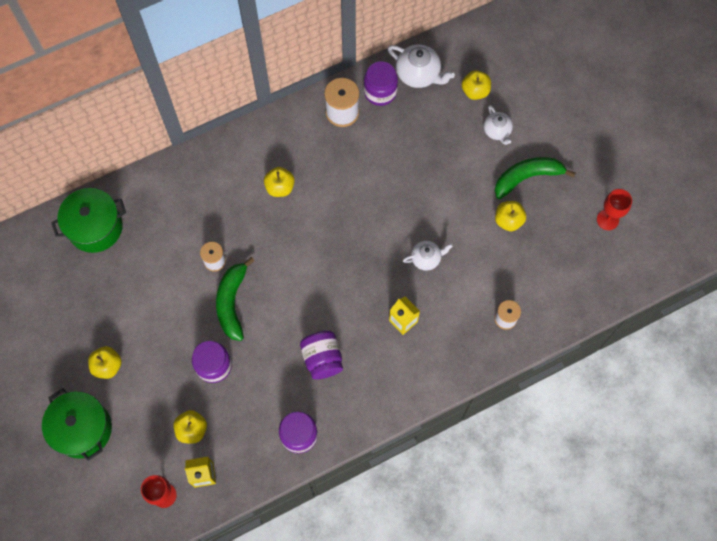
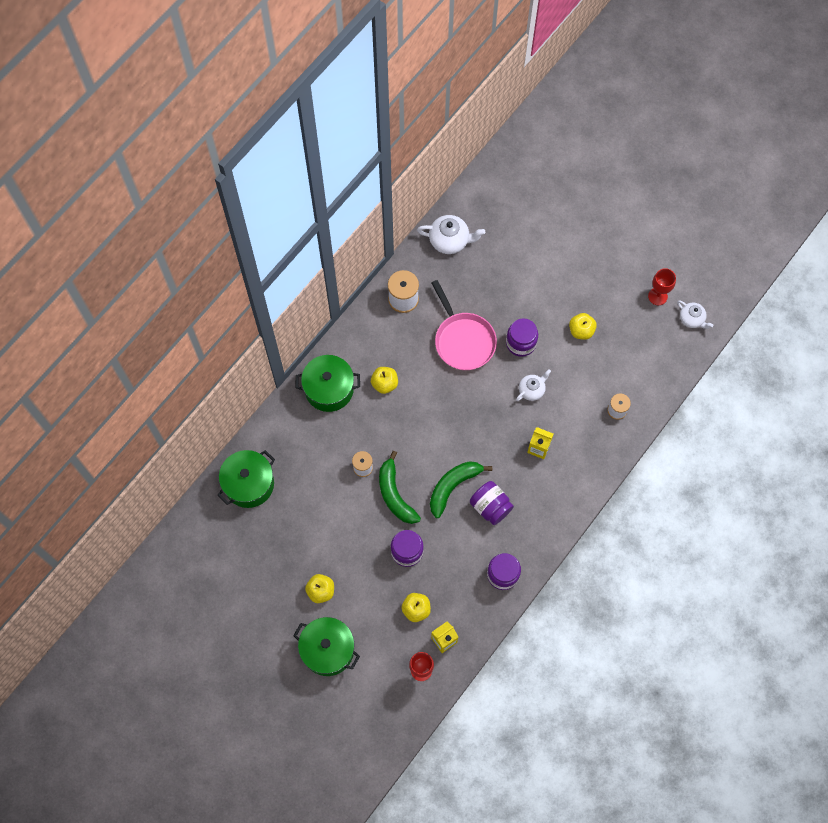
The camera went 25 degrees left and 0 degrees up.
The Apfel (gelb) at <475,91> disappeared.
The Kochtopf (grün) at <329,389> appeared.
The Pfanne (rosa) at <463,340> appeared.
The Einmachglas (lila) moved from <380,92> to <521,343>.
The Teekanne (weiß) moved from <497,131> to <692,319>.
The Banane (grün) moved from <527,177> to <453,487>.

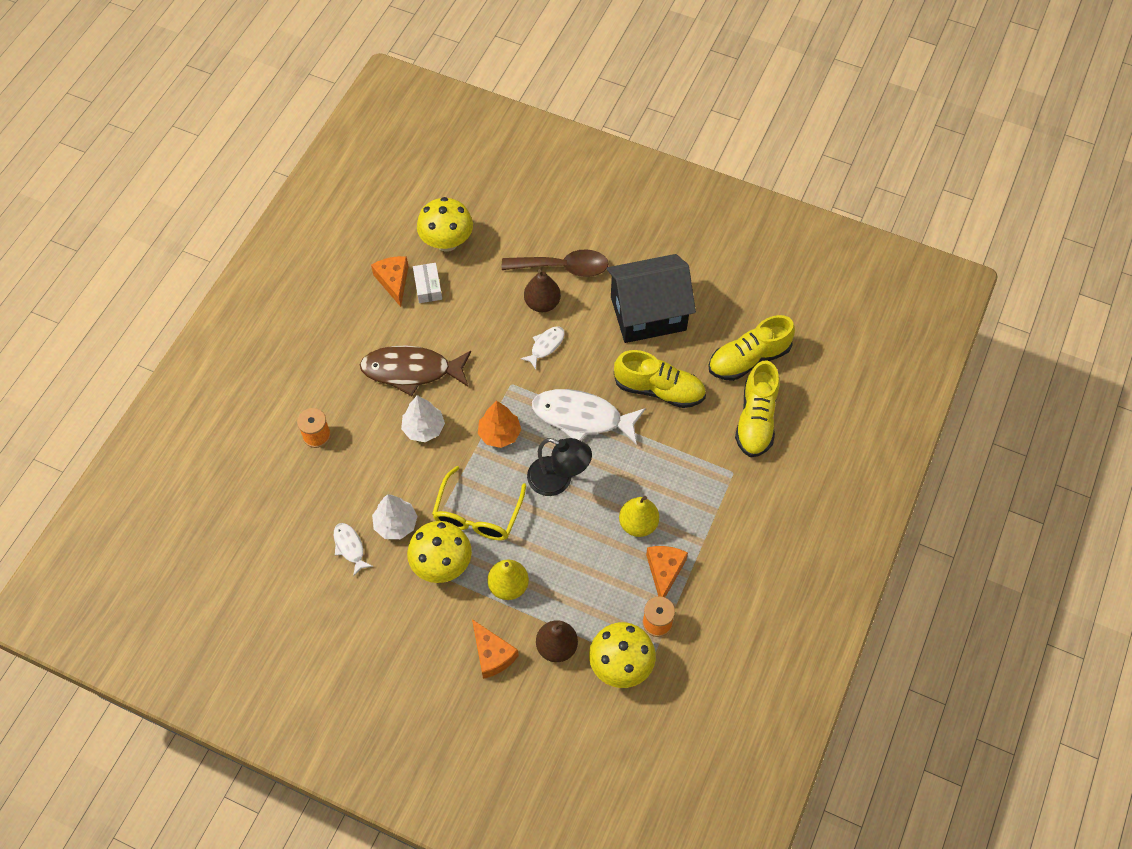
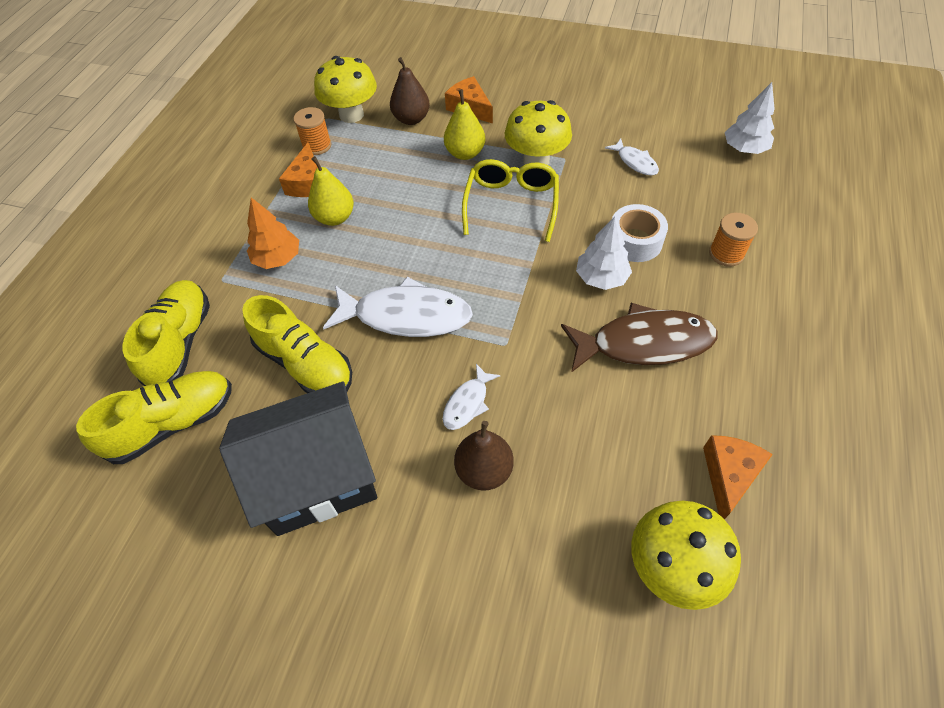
The camera went 175 degrees right and 5 degrees down.
The Schachtel (weiß) at <428,287> disappeared.
The Löffel (braun) at <563,267> disappeared.
The Lampe (schwarz) at <558,480> disappeared.
The Klebeband (weiß) at <634,241> appeared.
The Baum (weiß) moved from <396,524> to <744,149>.
The Baum (orange) moved from <499,434> to <277,258>.
The Käse (orange) at <393,281> turned 135 degrees counterclockwise.
The Schuh (gelb) at <659,390> turned 150 degrees counterclockwise.

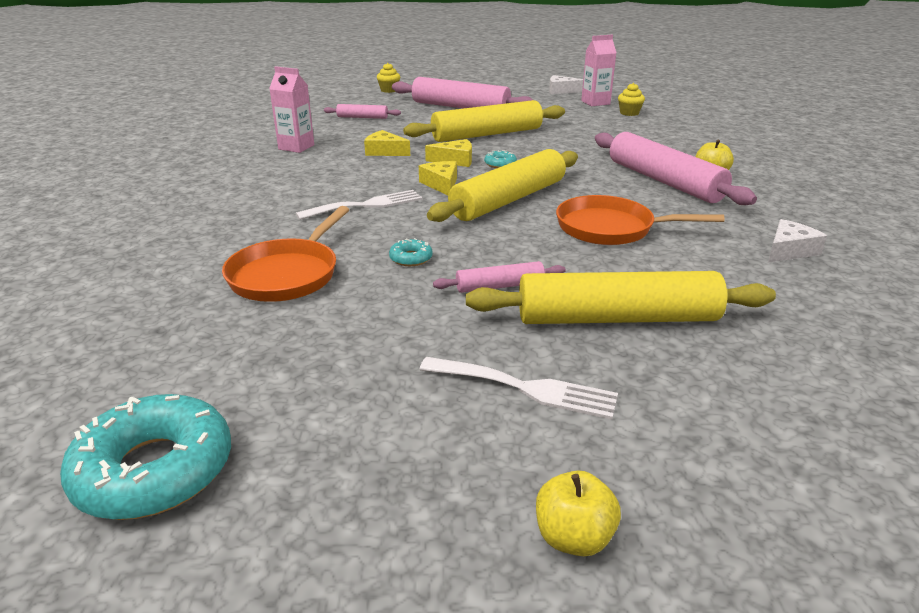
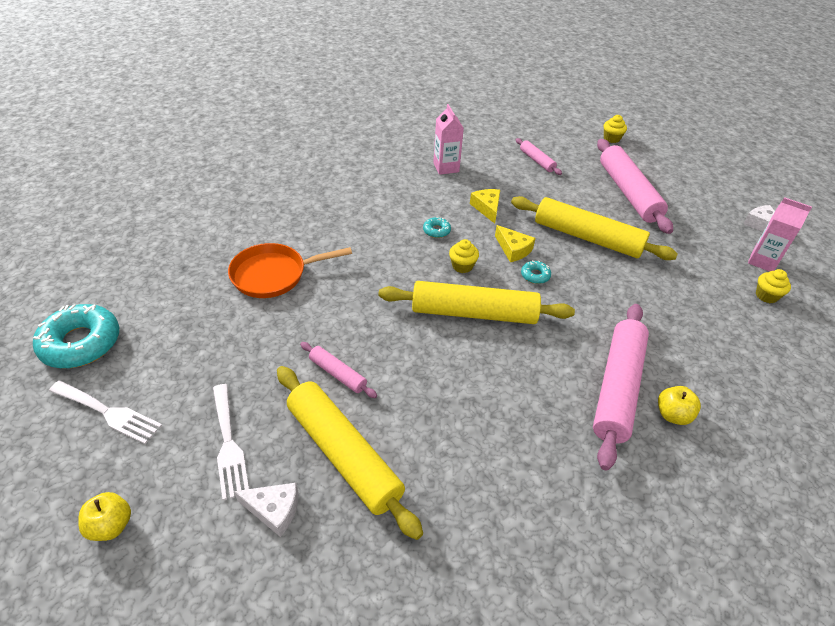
The camera went 50 degrees right and 15 degrees up.
The Pfanne (orange) at <611,228> disappeared.
The Gabel (weiß) moved from <366,205> to <108,413>.
The Donut (türkis) moved from <411,258> to <436,231>.
The Käse (weiß) moved from <788,251> to <274,510>.
The Käse (gelb) at <441,184> was replaced by the Muffin (gelb) at <462,266>.

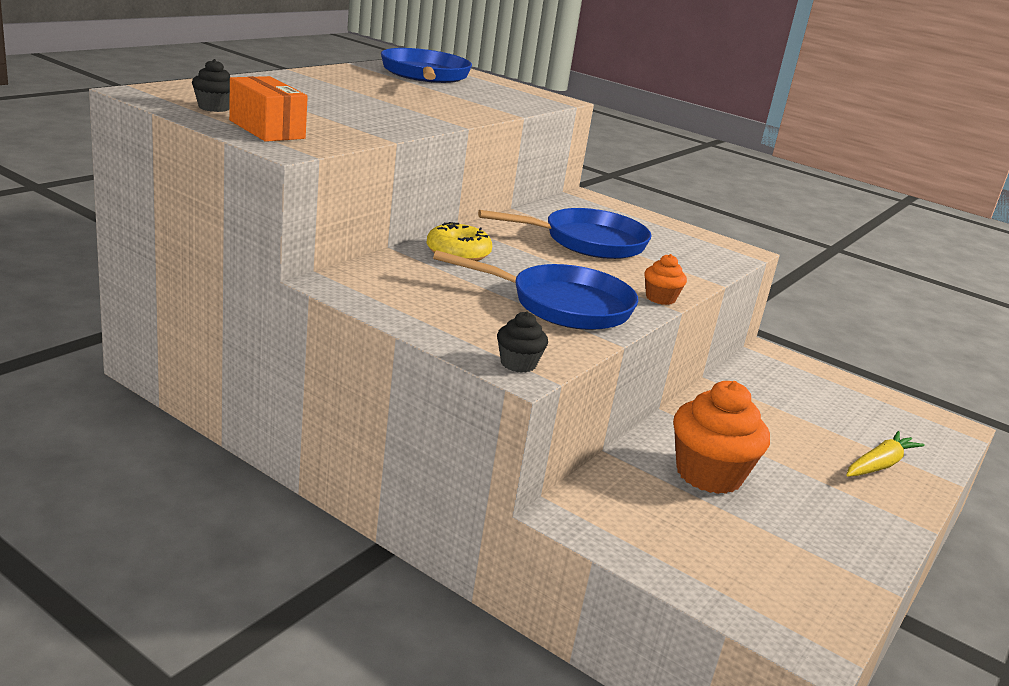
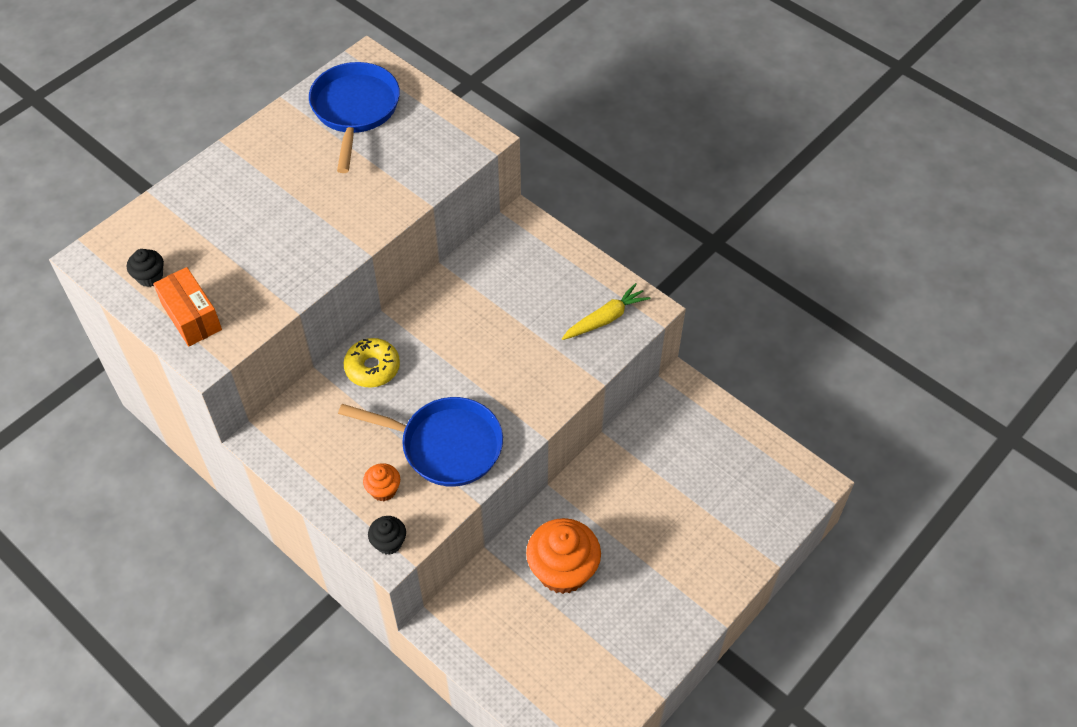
The camera went 10 degrees right and 30 degrees up.
The Pfanne (blau) at <588,242> disappeared.
The Muffin (orange) moved from <660,298> to <383,490>.
The Karotte (gelb) moved from <879,464> to <605,318>.

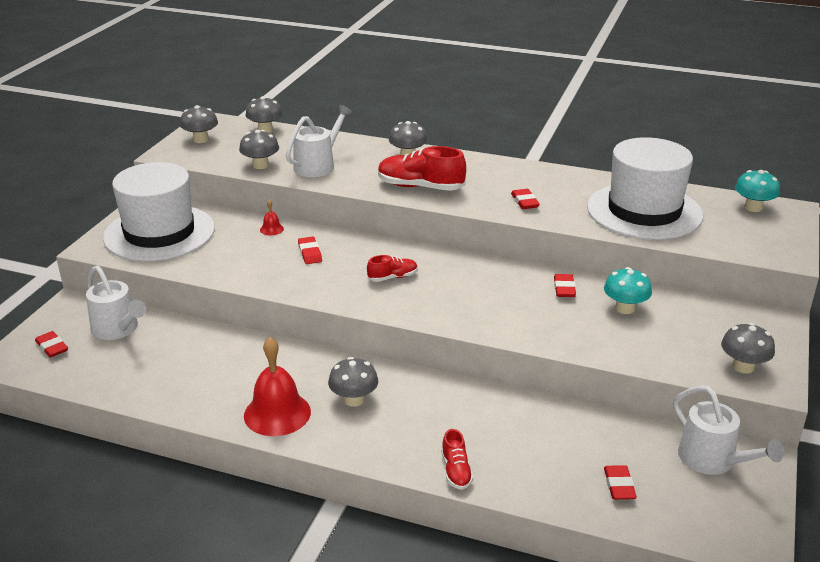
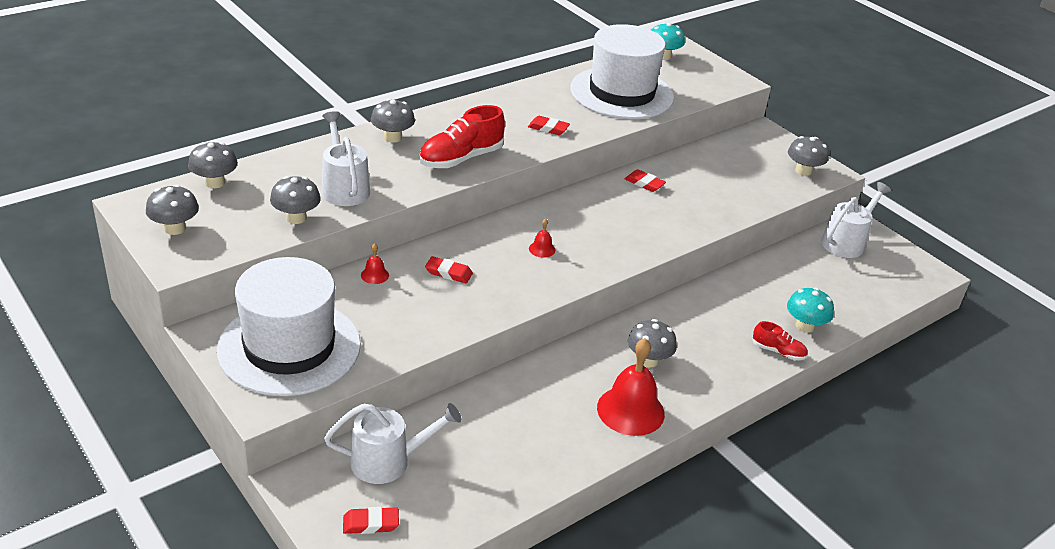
The camera went 60 degrees left and 5 degrees up.
The Radiergummi (rot) at <619,485> disappeared.
The Pilz (türkis) moved from <625,308> to <805,326>.
The Schuh (rot) at <392,277> was replaced by the Glocke (rot) at <542,249>.
The Gießkanne (weiß) at <712,460> turned 45 degrees counterclockwise.

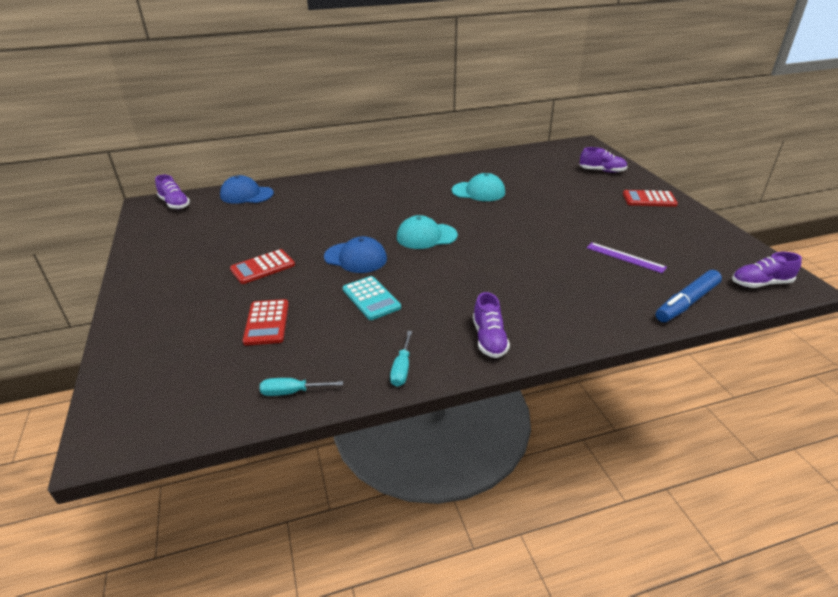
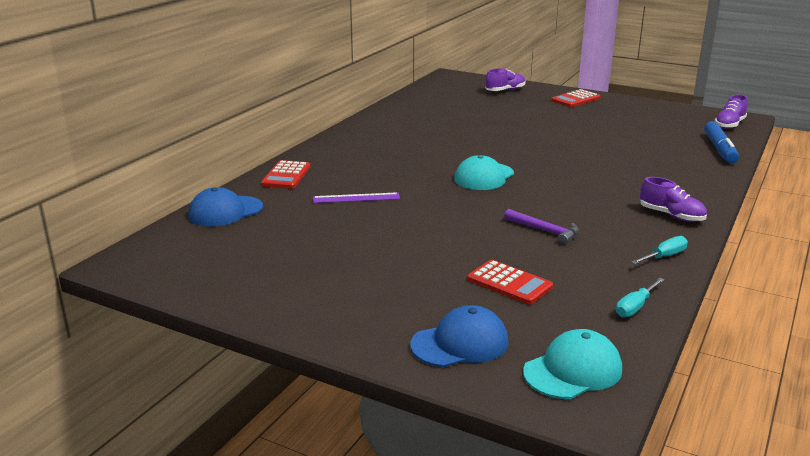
The camera went 45 degrees left and 10 degrees down.
The Schuh (lila) at <175,204> disappeared.
The Taschenrechner (rot) moved from <263,267> to <286,175>.
The Kappe (blau) moved from <355,258> to <460,343>.
The Kappe (türkis) moved from <478,191> to <573,370>.
The Lineal (lila) moved from <625,257> to <356,198>.
The Taschenrechner (türkis) at <371,298> was replaced by the Hammer (lila) at <545,231>.
The Schraubenzieher (türkis) at <402,368> turned 90 degrees counterclockwise.

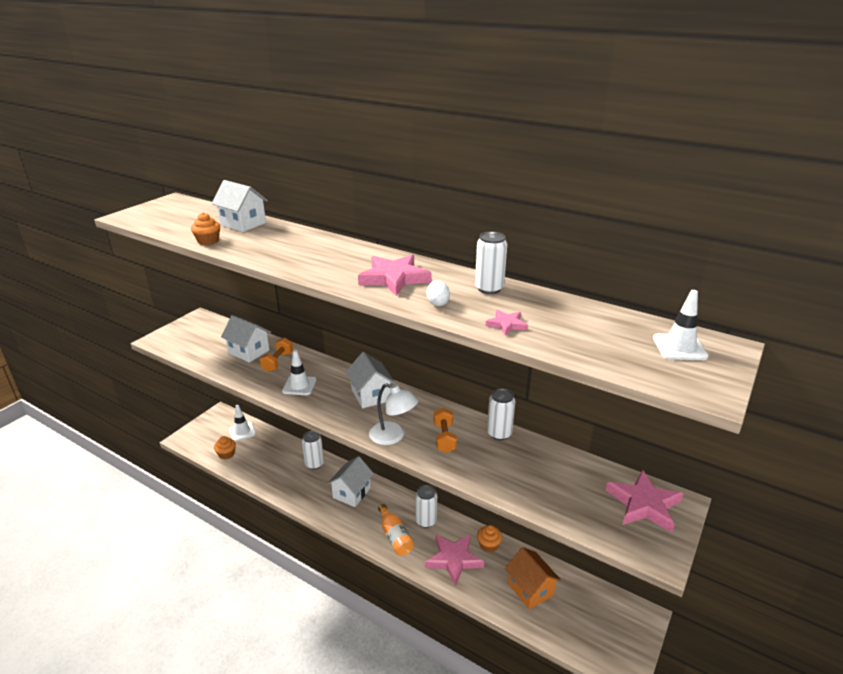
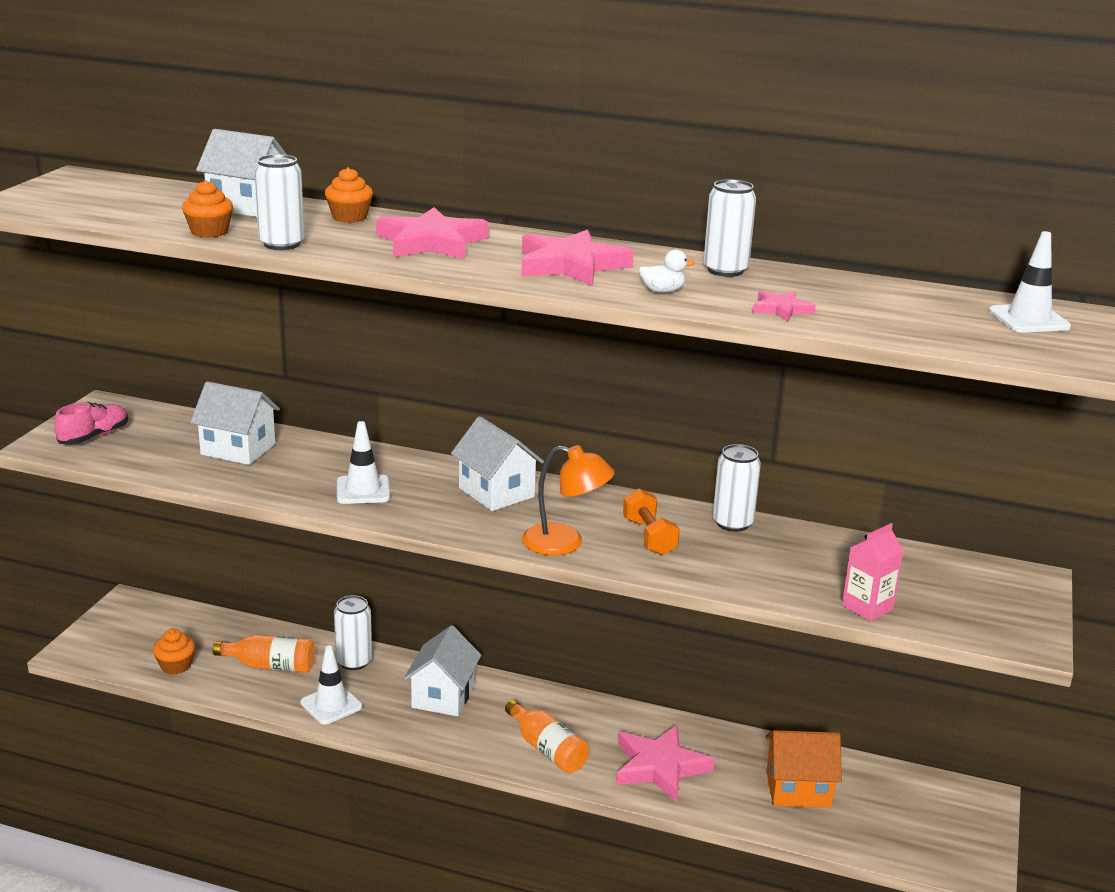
The camera went 15 degrees left and 5 degrees down.
The Hantel (orange) at <278,362> disappeared.
The Schuh (rosa) at <94,436> appeared.
The Flasche (orange) at <270,666> appeared.
The Getränkekarton (rosa) at <867,607> appeared.
The Leitkegel (weiß) moved from <242,431> to <331,705>.
The Dose (weiß) moved from <426,521> to <281,244>.
The Muffin (orange) moved from <488,545> to <349,217>.
The Stern (rosa) moved from <644,504> to <431,242>.
The Ei (weiß) at <437,303> was replaced by the Ente (weiß) at <662,291>.
The Lampe (weiß) at <393,436> became the Lampe (orange) at <565,543>.
The Haus (orange) at <530,589> turned 45 degrees counterclockwise.

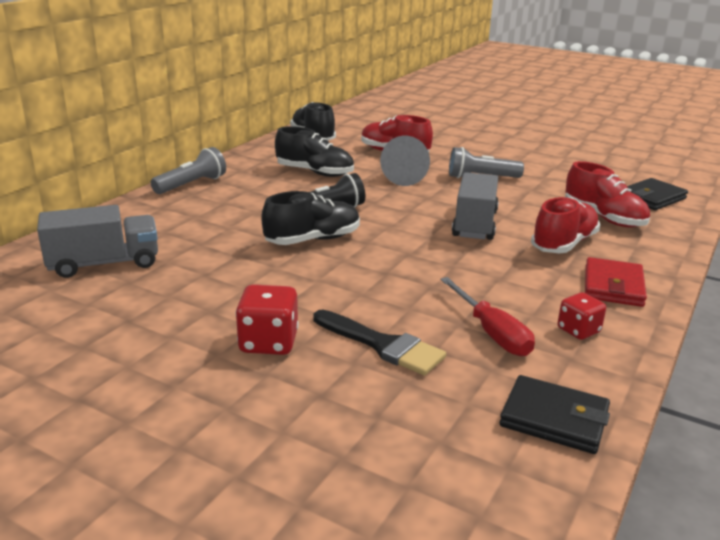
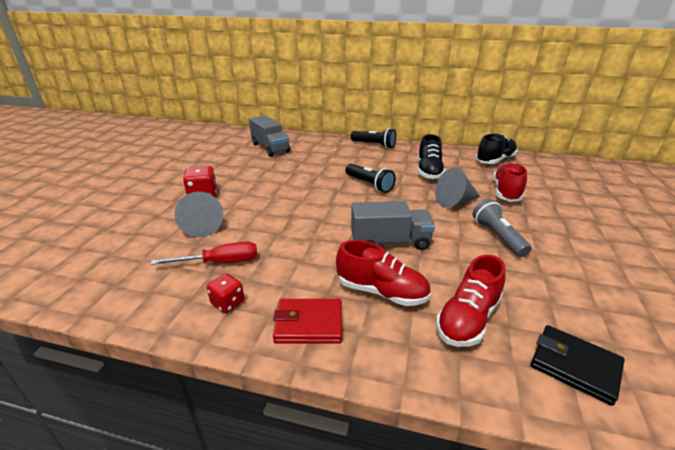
The camera went 75 degrees right and 5 degrees up.
The Schuh (schwarz) at <313,240> disappeared.
The Geldbörse (schwarz) at <554,419> disappeared.
The Pinsel (schwarz) at <383,345> was replaced by the Kegel (grau) at <202,226>.
The Taschenlampe (grau) at <192,184> became the Taschenlampe (schwarz) at <374,145>.
The Schraubenzieher (rot) at <491,332> turned 150 degrees counterclockwise.

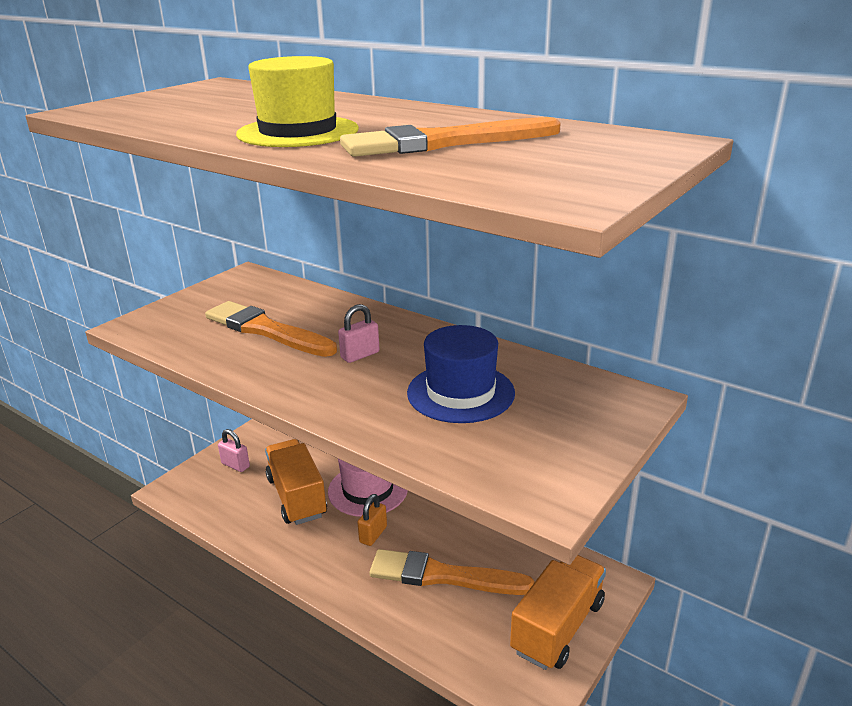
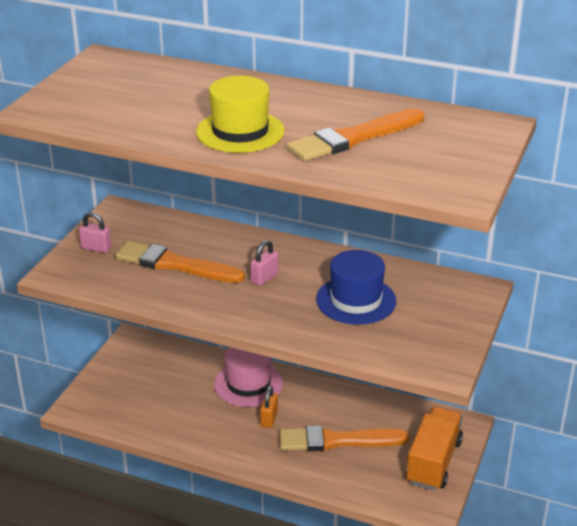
The camera went 15 degrees left and 5 degrees up.
The Lastwagen (orange) at <297,497> disappeared.
The Vorhängeschloss (rosa) moved from <235,465> to <96,248>.

